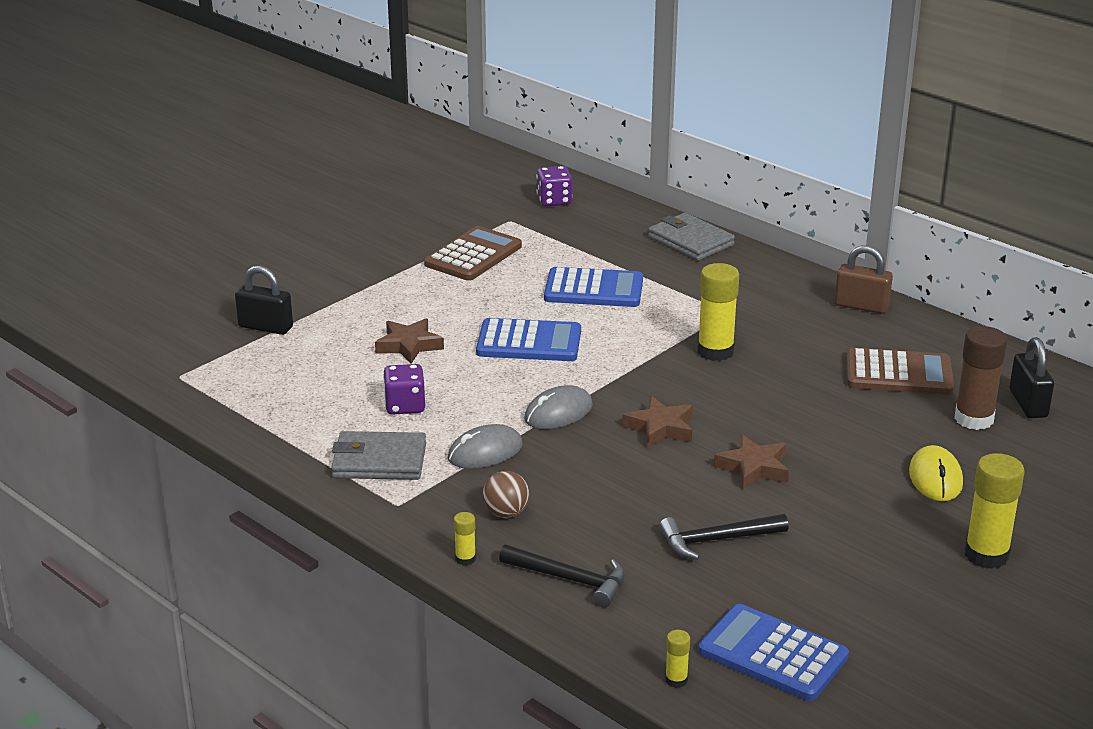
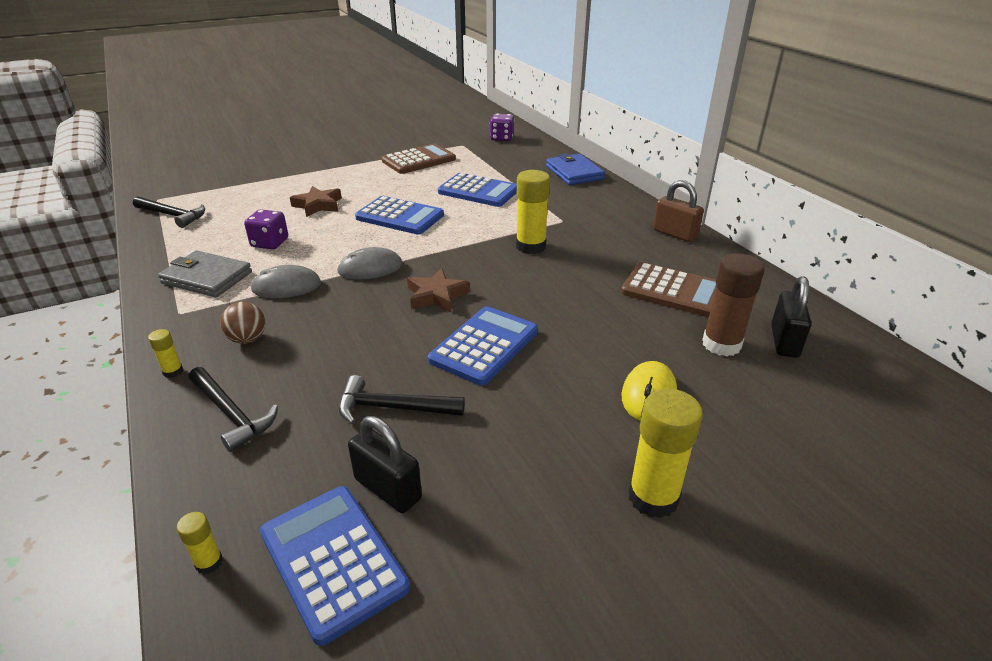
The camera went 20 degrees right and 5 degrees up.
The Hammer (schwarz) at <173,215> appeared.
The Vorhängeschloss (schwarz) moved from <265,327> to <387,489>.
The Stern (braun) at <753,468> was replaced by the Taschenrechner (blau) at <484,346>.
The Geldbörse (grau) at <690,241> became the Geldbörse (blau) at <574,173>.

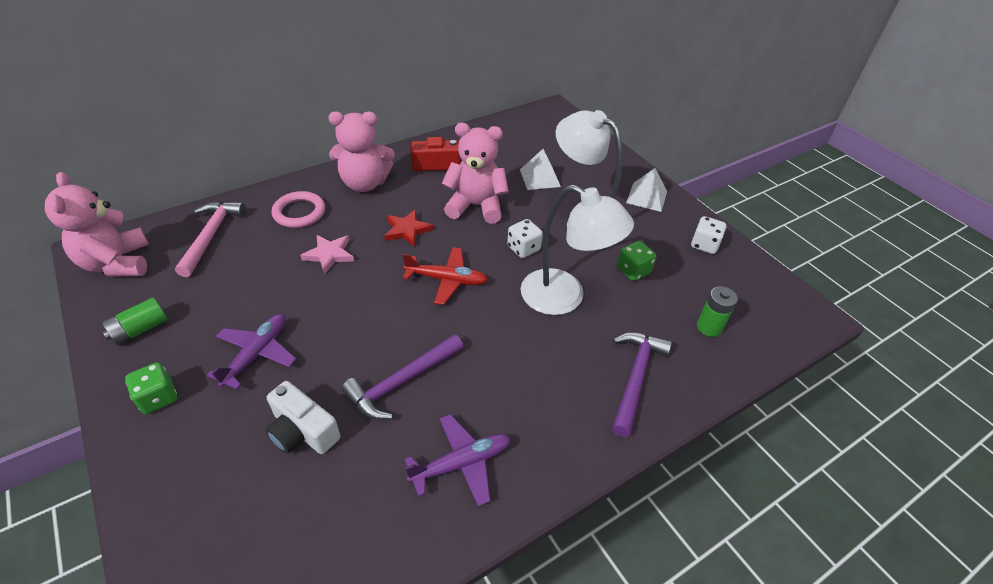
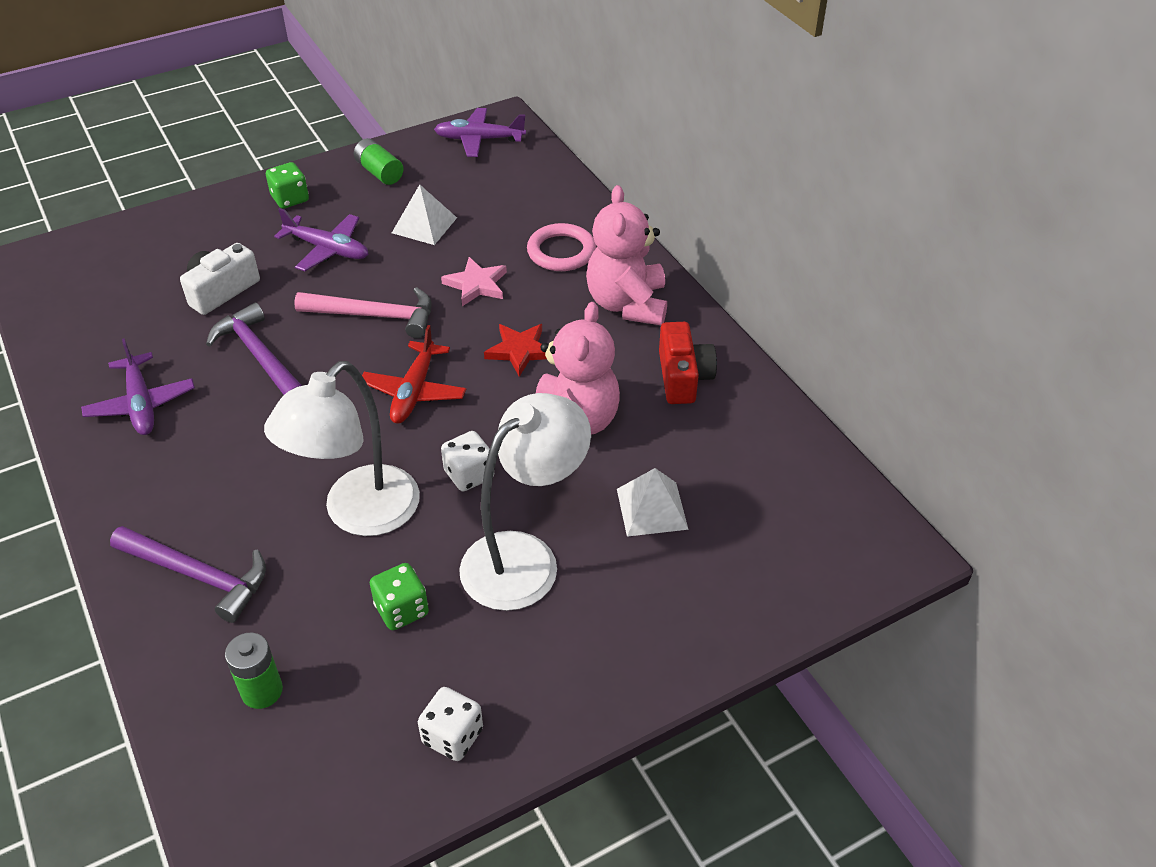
The camera went 95 degrees right and 0 degrees up.
The Hammer (rosa) moved from <211,235> to <375,316>.
The Pyramide (weiß) moved from <646,197> to <424,225>.
The Teddybär (rosa) at <117,263> was replaced by the Flugzeug (lila) at <479,139>.

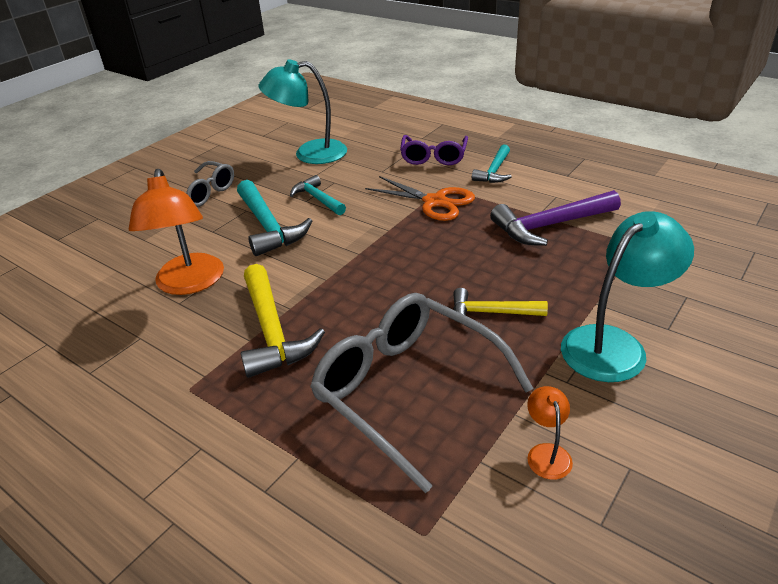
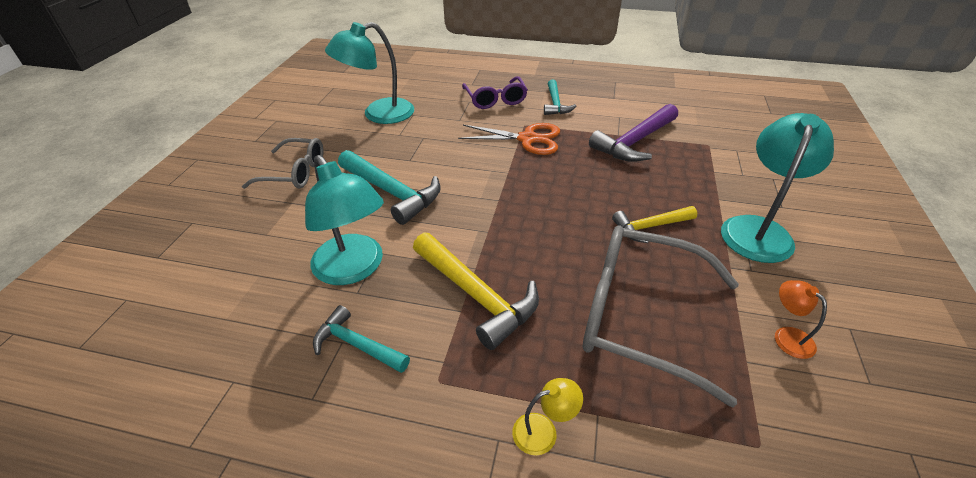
The camera went 25 degrees left and 5 degrees up.
The Lampe (gelb) at <543,431> appeared.
The Hammer (türkis) moved from <317,199> to <357,345>.
The Lampe (orange) at <189,284> became the Lampe (türkis) at <354,269>.

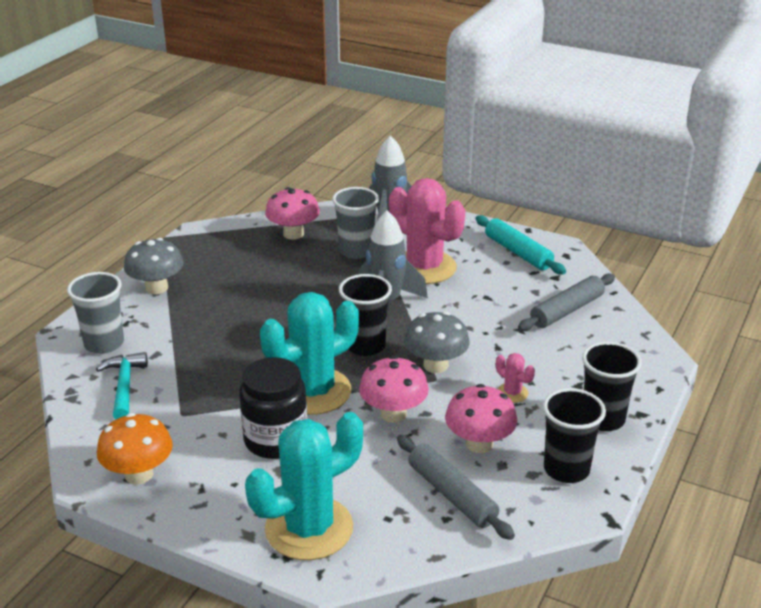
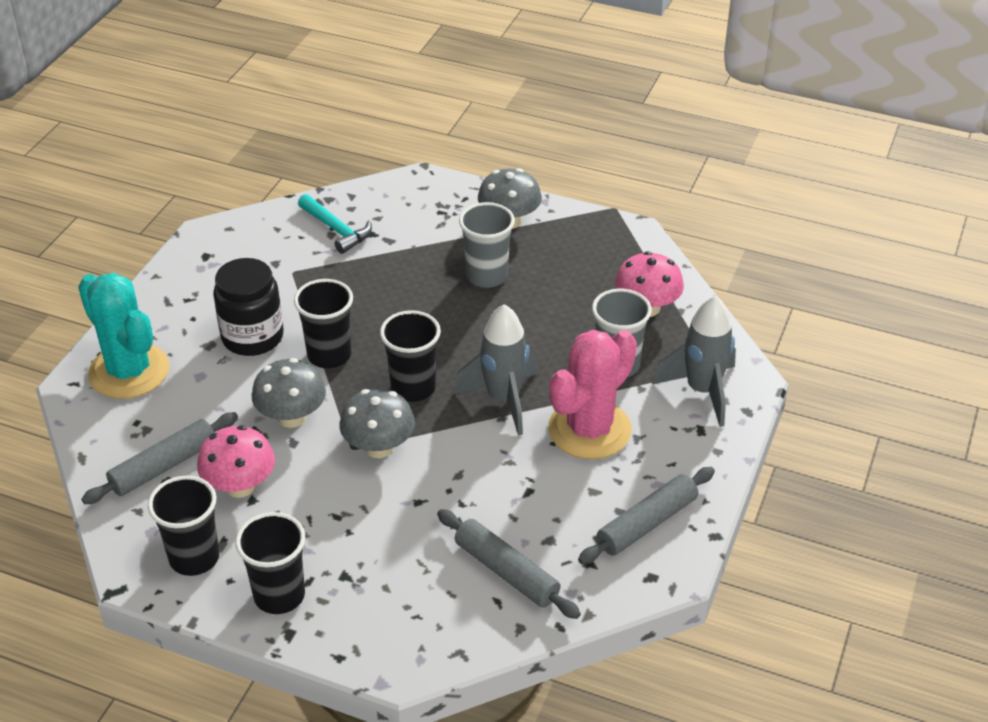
The camera went 85 degrees right and 10 degrees up.
The Pilz (orange) at <139,474> disappeared.
The Kaktus (rosa) at <512,393> disappeared.
The Becher (grau) moved from <104,343> to <487,276>.
The Kaktus (türkis) at <313,391> was replaced by the Becher (schwarz) at <329,355>.
The Pilz (rosa) at <393,414> became the Pilz (grau) at <292,417>.
The Nudelholz (türkis) at <518,252> became the Nudelholz (grau) at <647,524>.
The Hammer (türkis) at <124,386> turned 60 degrees clockwise.

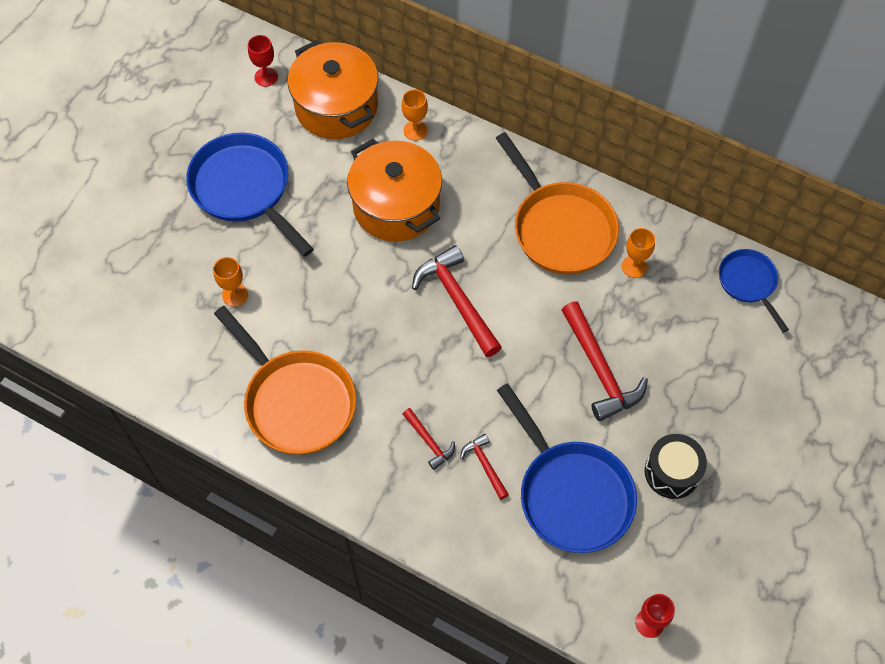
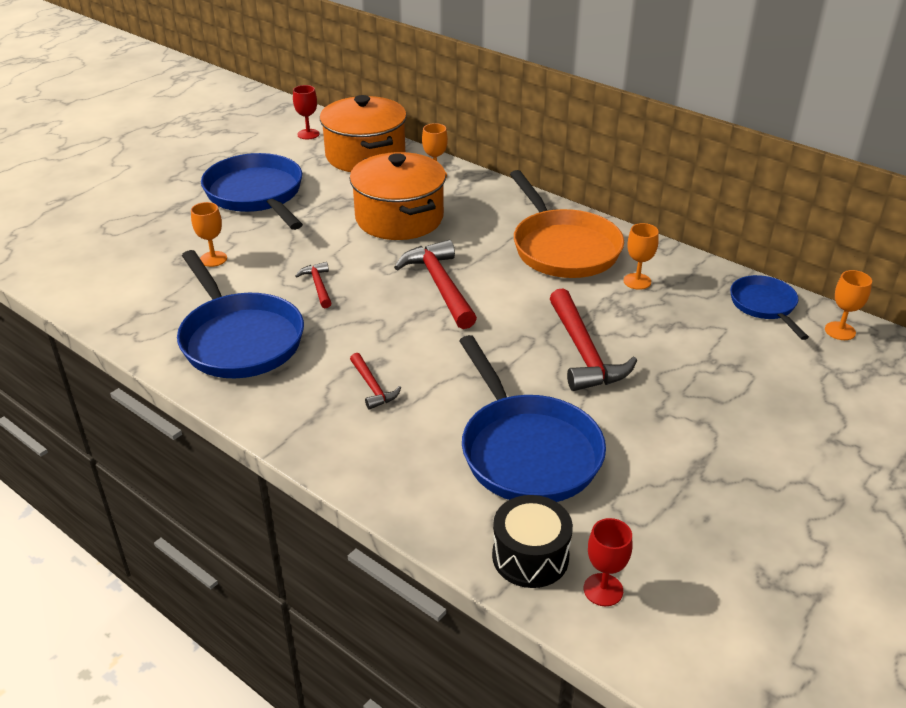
The camera went 10 degrees right and 25 degrees down.
The Kelch (orange) at <840,331> appeared.
The Hammer (rot) moved from <485,465> to <318,286>.
The Trommel (schwarz) moved from <672,472> to <530,556>.
The Pfanne (orange) at <296,401> became the Pfanne (blau) at <239,339>.

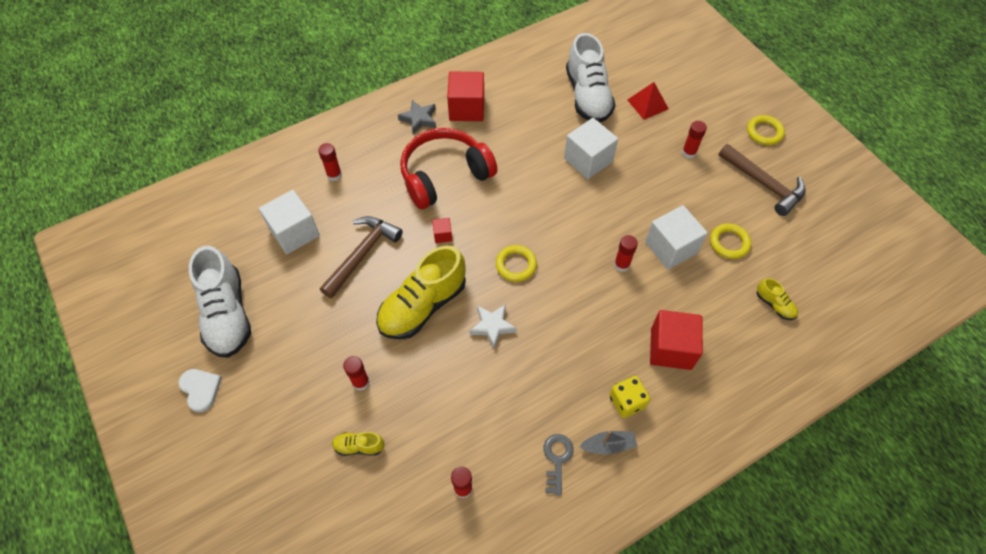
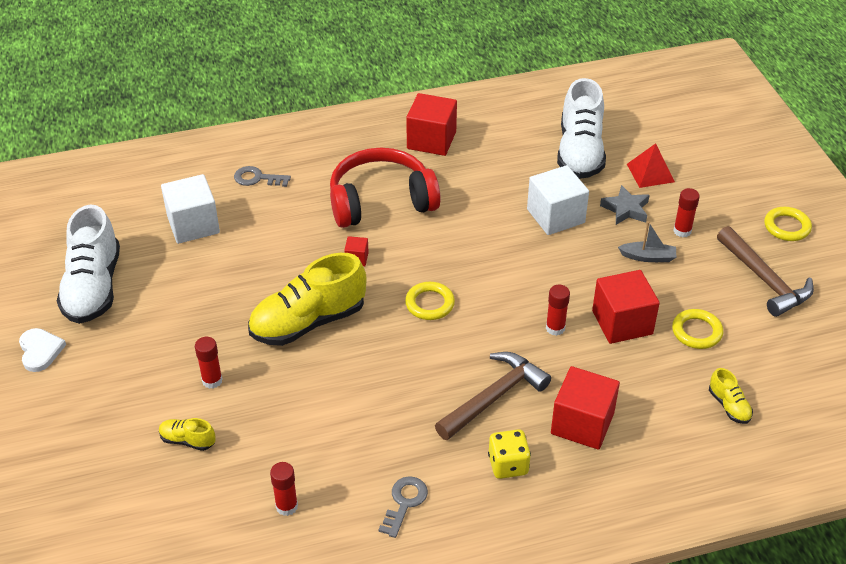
The camera went 15 degrees right and 15 degrees down.
The Stern (weiß) at <492,326> disappeared.
The Hammer (braun) moved from <362,254> to <494,397>.
The Stern (grau) moved from <419,119> to <626,209>.
The Boot (grau) moved from <608,445> to <648,257>.
The Klebestift (rot) at <334,175> was replaced by the Schlüssel (grau) at <257,178>.
The Kubus (weiß) at <671,247> became the Kubus (rot) at <622,322>.

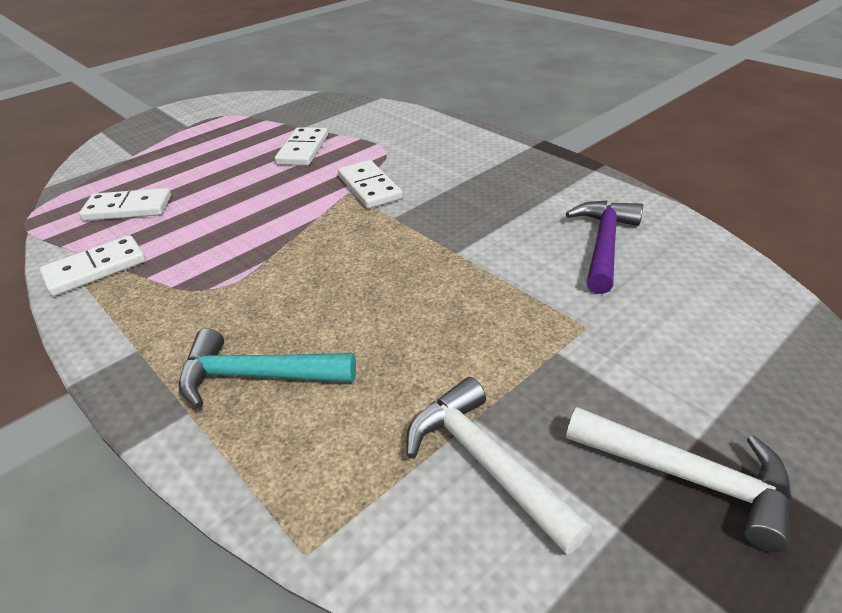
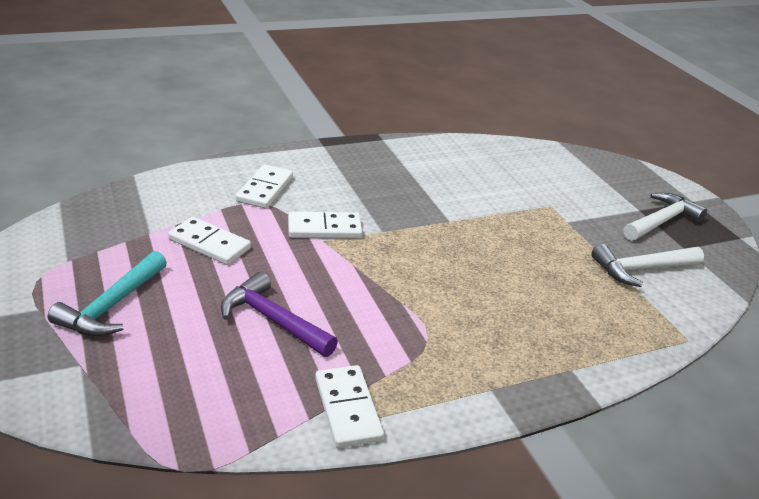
The camera went 75 degrees left and 5 degrees down.
The Dominostein (weiß) moved from <128,208> to <265,189>.
The Hammer (türkis) moved from <257,376> to <112,306>.
The Hammer (lila) moved from <604,245> to <273,320>.

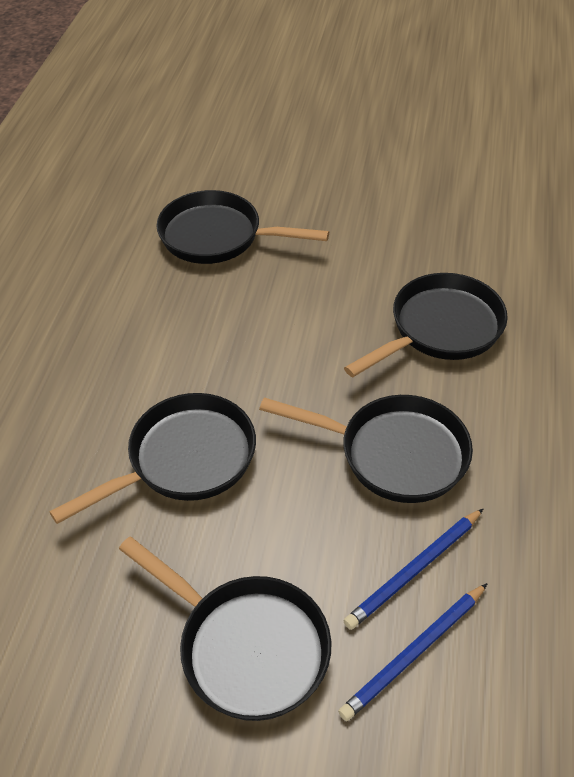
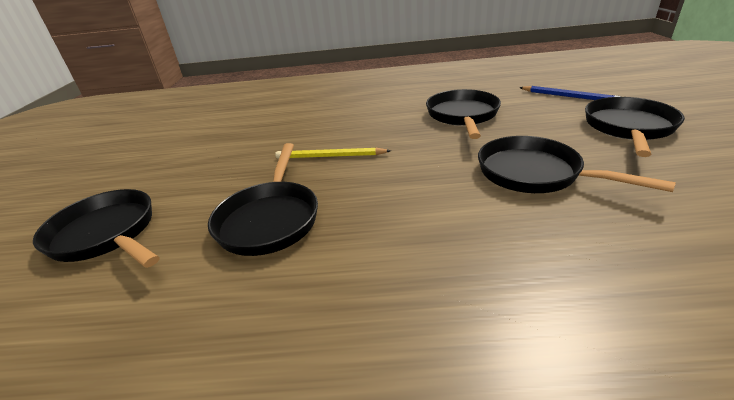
The camera went 100 degrees left and 15 degrees down.
The Bleistift (blau) at <414,570> disappeared.
The Bleistift (gelb) at <330,156> appeared.
The Pfanne (schwarz) moved from <440,329> to <106,234>.

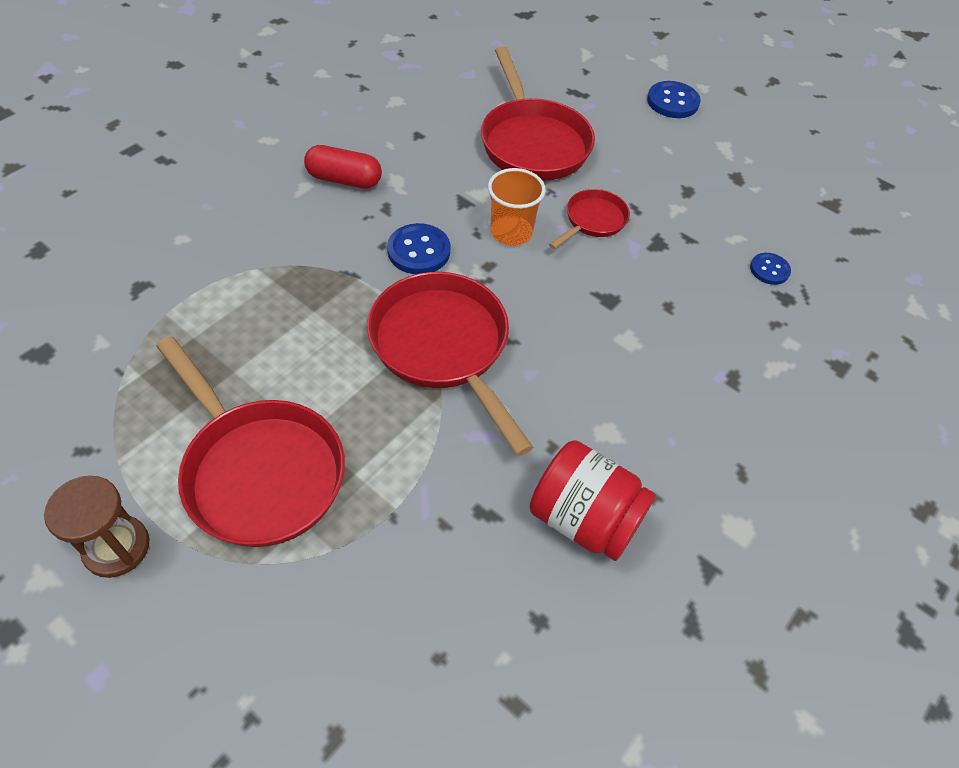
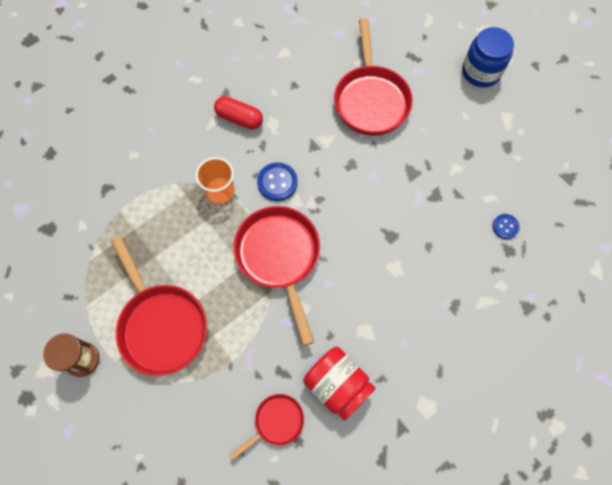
The camera went 15 degrees right and 15 degrees up.
The Becher (orange) moved from <511,232> to <220,191>.
The Pfanne (rot) moved from <593,221> to <276,422>.
The Knopf (blau) at <672,102> was replaced by the Einmachglas (blau) at <481,72>.

